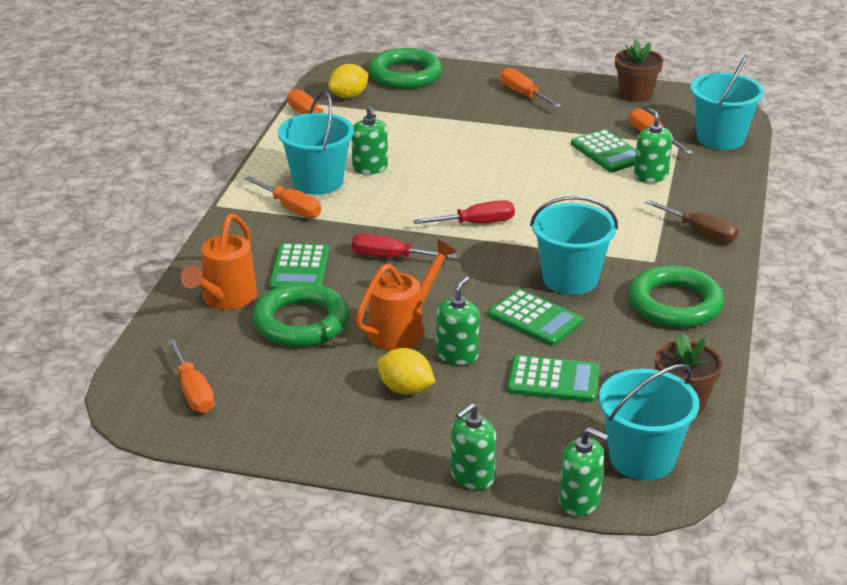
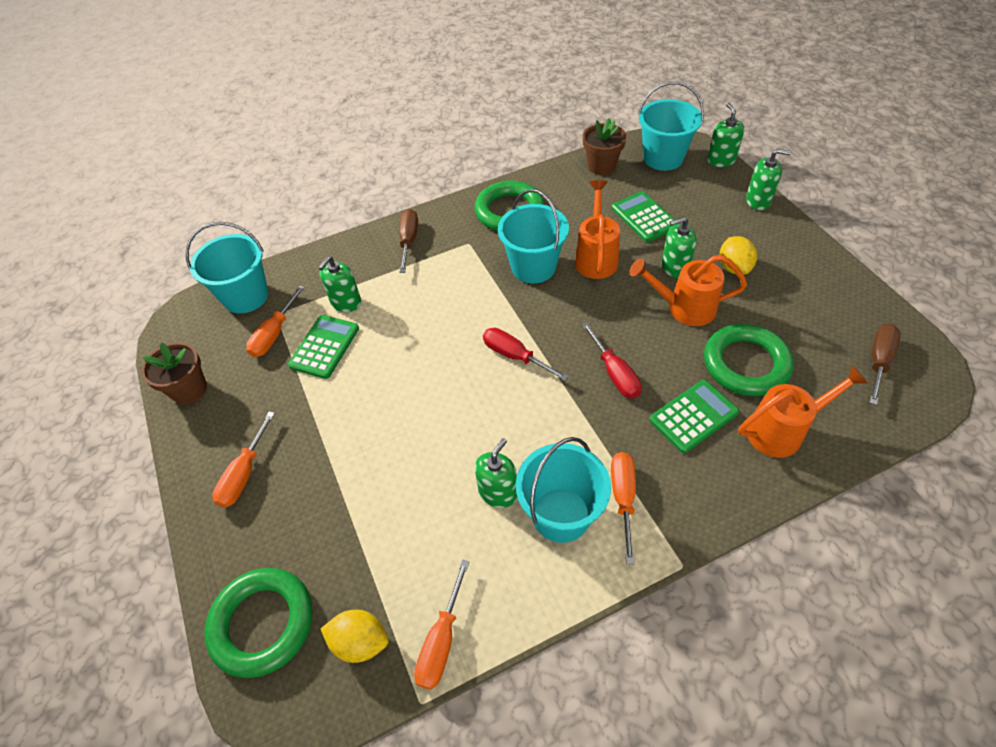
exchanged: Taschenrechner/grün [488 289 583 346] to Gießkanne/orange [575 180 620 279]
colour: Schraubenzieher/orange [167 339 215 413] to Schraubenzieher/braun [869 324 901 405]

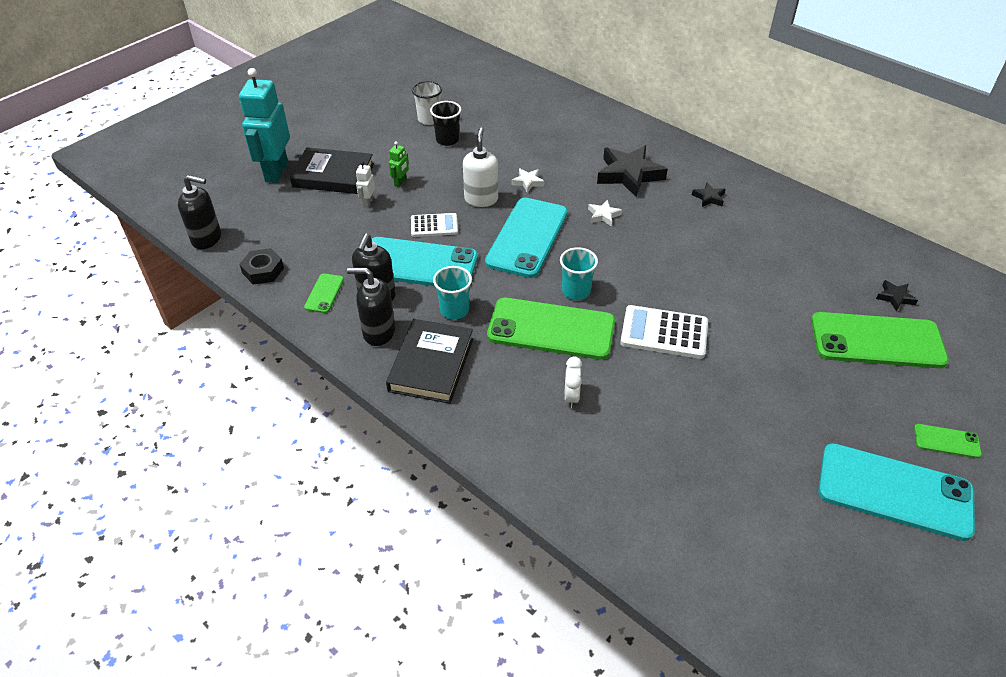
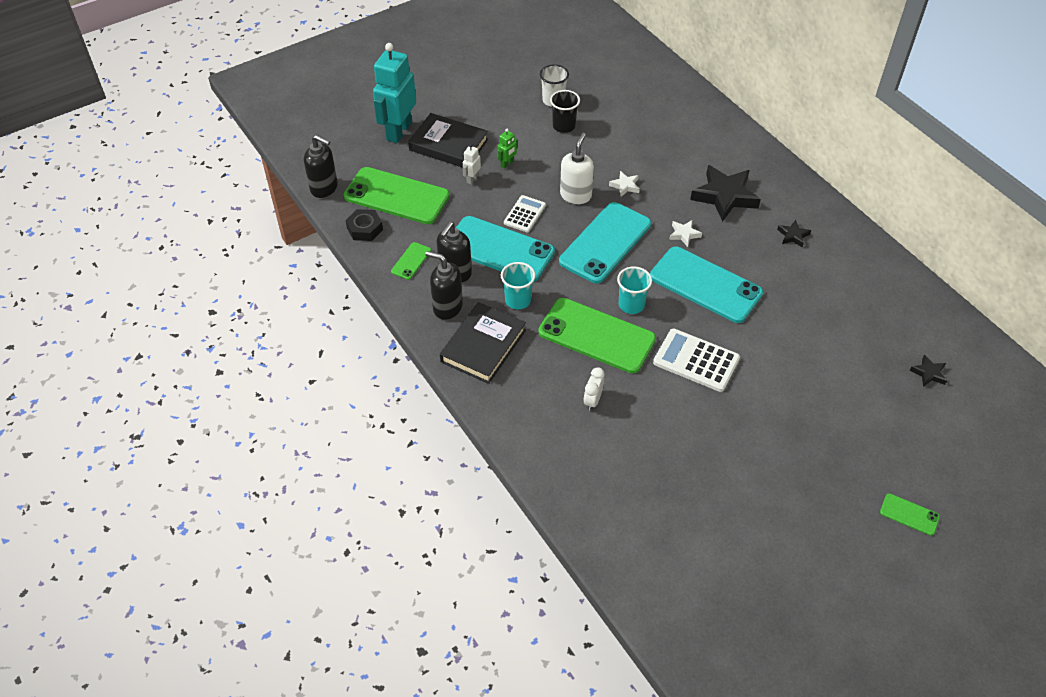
relocated: Handy/grün [811 312 949 368] to [344 167 450 224]; Handy/türkis [818 443 975 541] to [650 247 763 323]
spun: Taschenrechner/weiß [411 213 458 237] = [504 195 546 232] 75 degrees counterclockwise

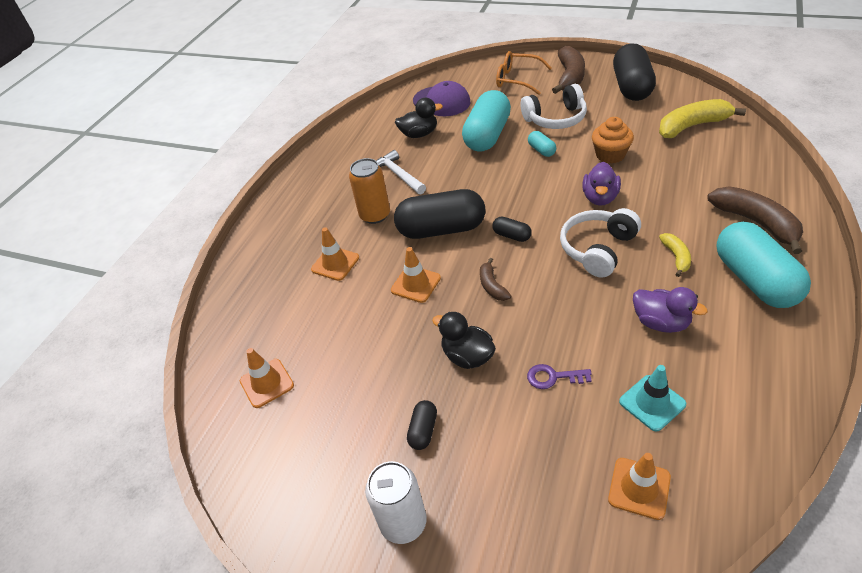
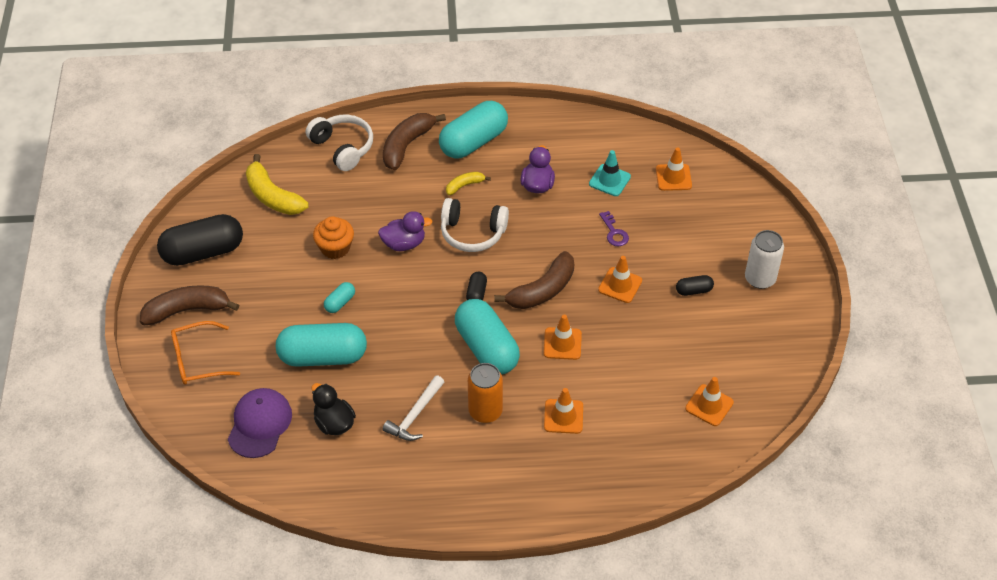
relocated: Kopfhörer/weiß [521 84 587 129] to [306 115 373 171]
exchanged: Ente/schwarz [432 312 496 369] to Leitkegel/orange [598 256 642 303]
colour: Kapsel/schwarz [394 189 485 239] to Kapsel/türkis [455 299 520 374]
spun: Brille/orange [496 51 552 95] = [171 321 240 385] 75 degrees clockwise
size: Banane/braun [480 258 511 301] = [494 251 574 309] x1.89

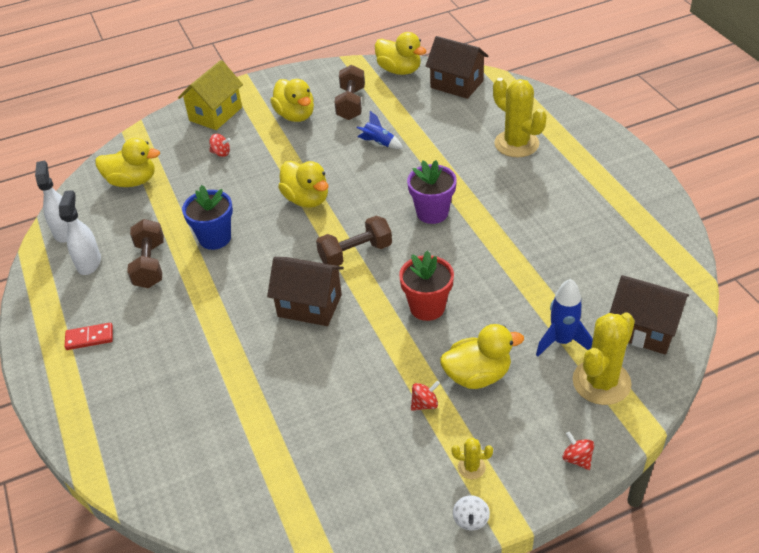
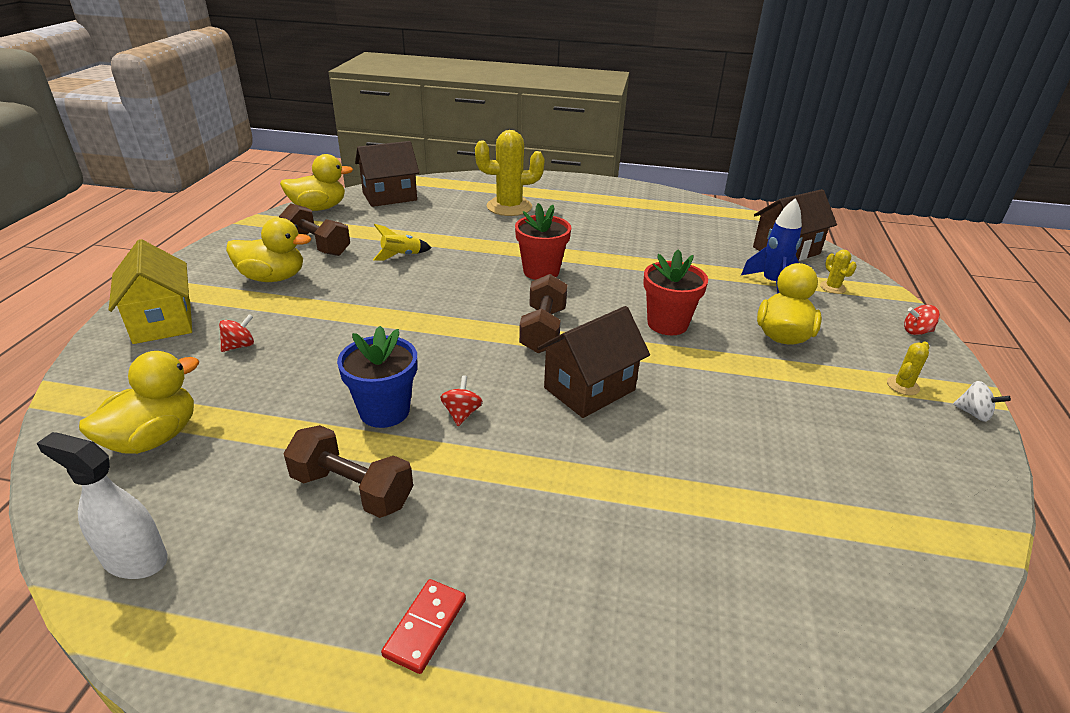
missing: Ente/gelb [278 161 328 208]; Sprühflasche/weiß [59 190 101 275]
relocated: Kreisel/rot [411 381 440 411] to [440 375 483 426]
colour: Rakete/blau [356 111 403 149] to Rakete/gelb [373 224 431 261]; Blumentopf/lila [407 160 457 224] to Blumentopf/rot [515 203 571 280]
size: Kaktus/gelb [573 313 635 405] = [820 250 857 294] x0.45

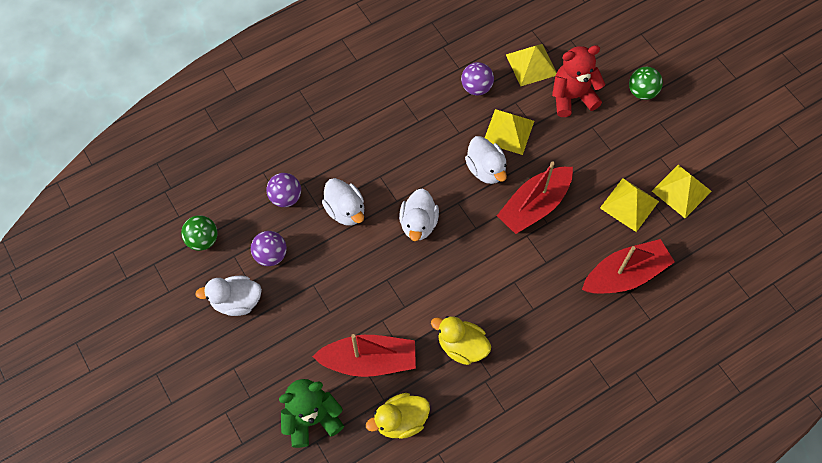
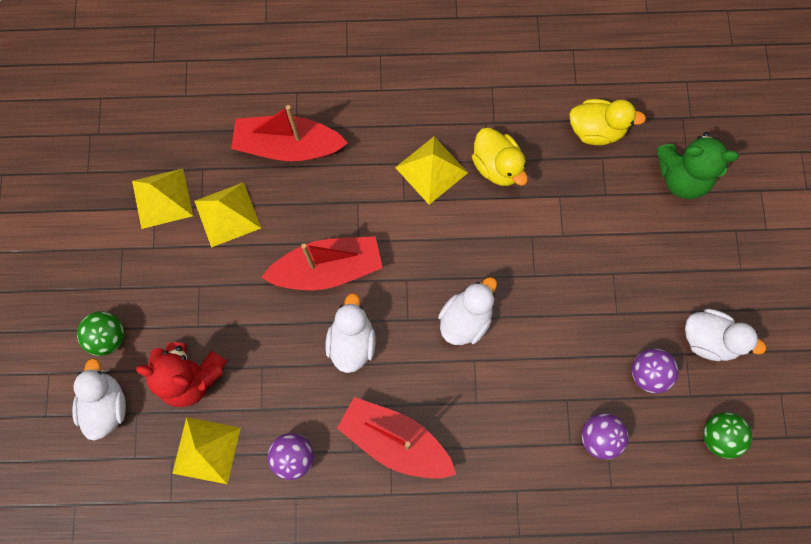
relocated: Pyramide/gelb [485 109 534 155] to [395 136 468 205]; Ente/weiß [322 178 364 225] to [72 358 126 441]; Boot/rot [312 334 416 377] to [337 397 456 479]

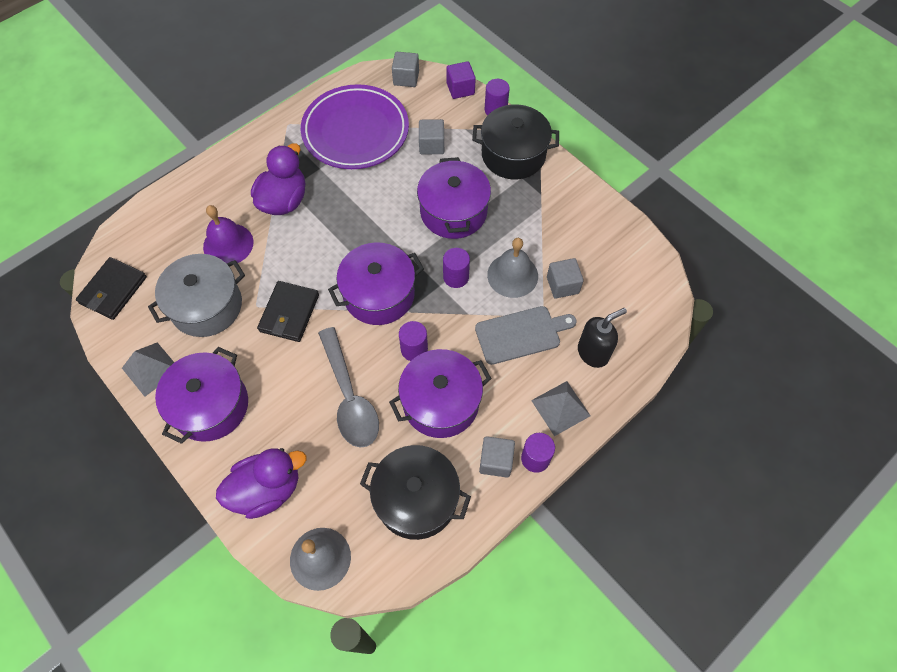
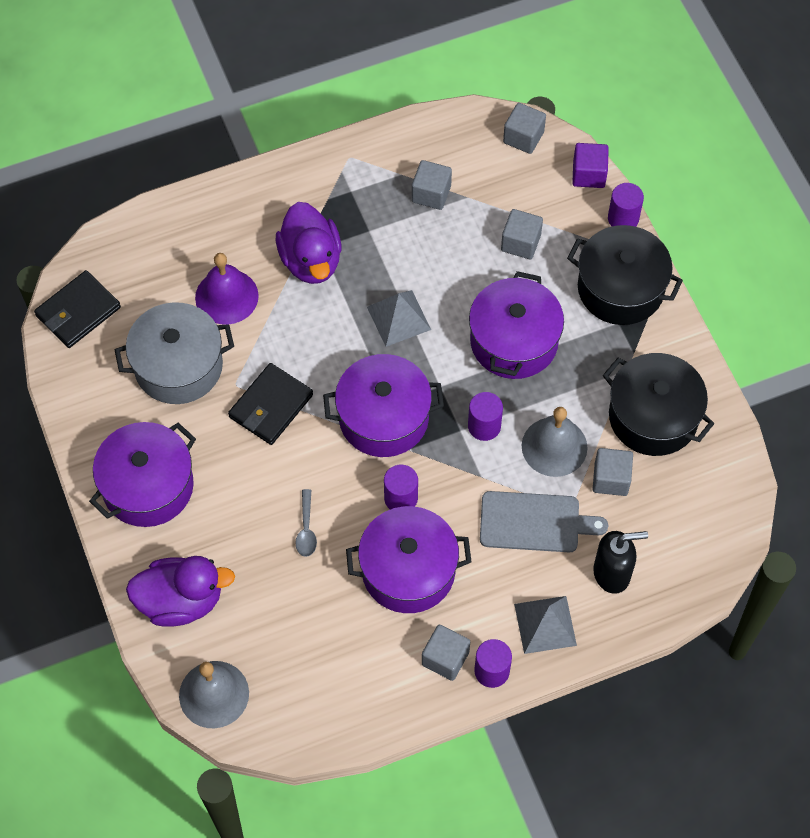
relocated: Pyramide/grau [122 342 174 397] to [367 290 431 347]; Kochtopf/schwarz [360 445 471 540] to [603 353 714 456]
exchanged: Teller/lila [301 84 409 169] to Kubus/grau [412 160 452 210]
spun: Ente/lila [251 143 305 215] = [276 202 341 284] 120 degrees clockwise
size: Löffel/grau [318 327 379 448] = [295 489 317 557] x0.44

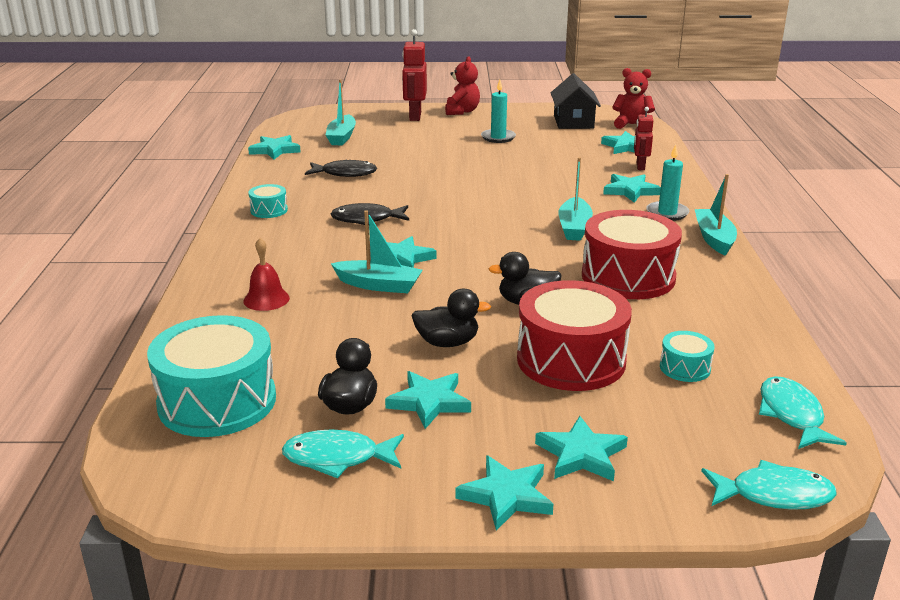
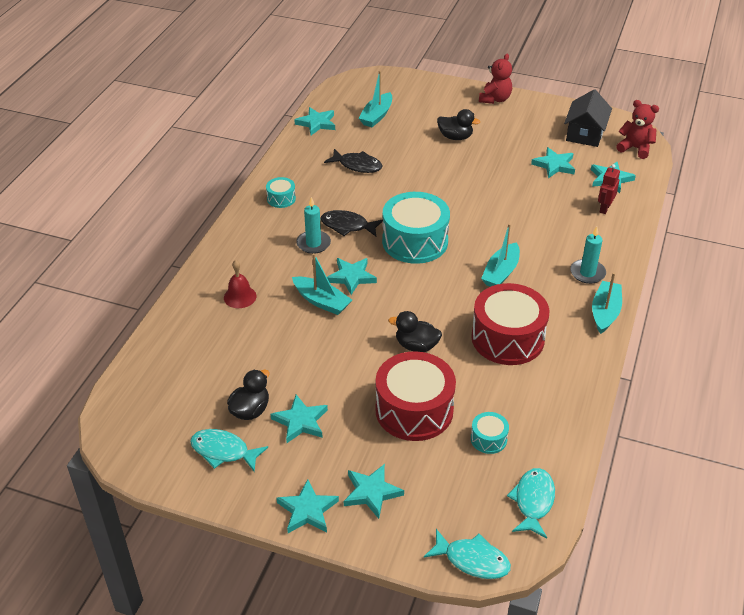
missing: Roboter/rot [402 29 427 121]
relocated: Kerze/türkis [481 80 516 143] to [296 197 331 254]; Stern/türkis [603 174 661 203] to [531 147 575 178]; Ente/schwarz [412 289 491 347] to [437 109 480 140]; Trommel/türkis [147 315 276 437] to [382 192 450 264]

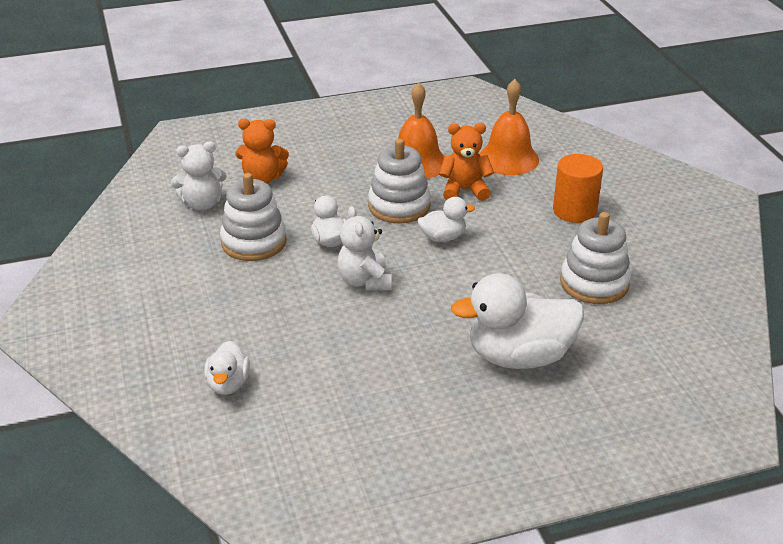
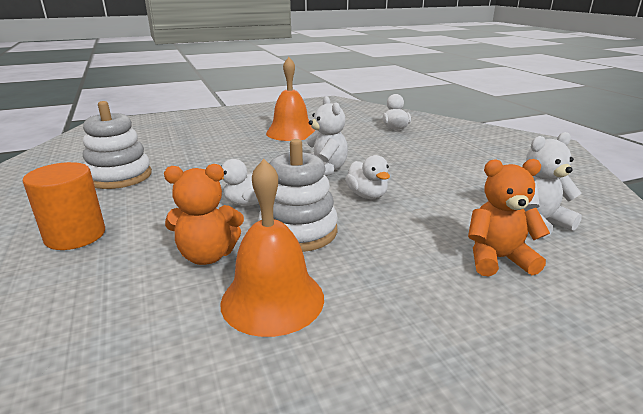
missing: Stapelspielzeug/weiß [220 173 287 261]; Ente/weiß [451 273 584 369]
relocated: Glocke/orange [480 79 539 175] to [266 57 315 141]

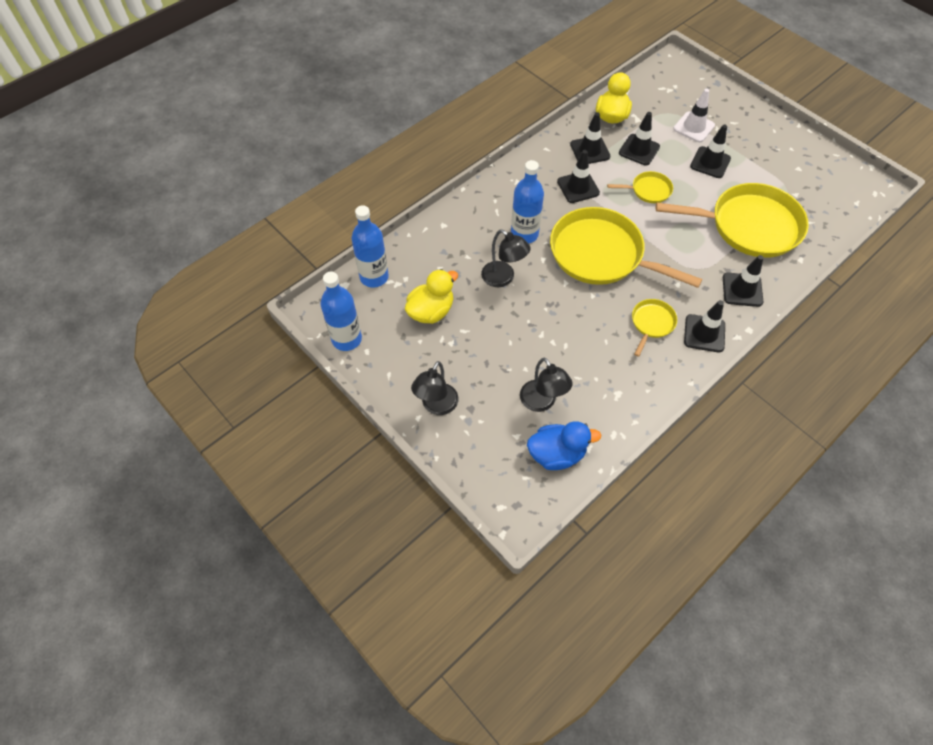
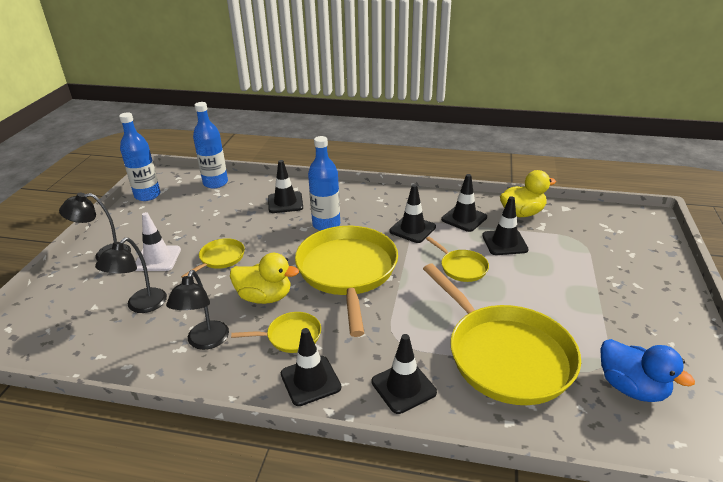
appeared: Pfanne/gelb [181 238 245 278]
relocated: Leitkegel/weiß [673 89 715 142] to [135 212 181 271]; Leitkegel/schwarz [690 125 731 178] to [268 160 303 213]; Lampe/schwarz [481 230 531 287] to [166 270 229 350]; Ente/gelb [405 269 458 324] to [230 253 299 304]; Ente/blau [527 421 601 470] to [600 339 695 402]

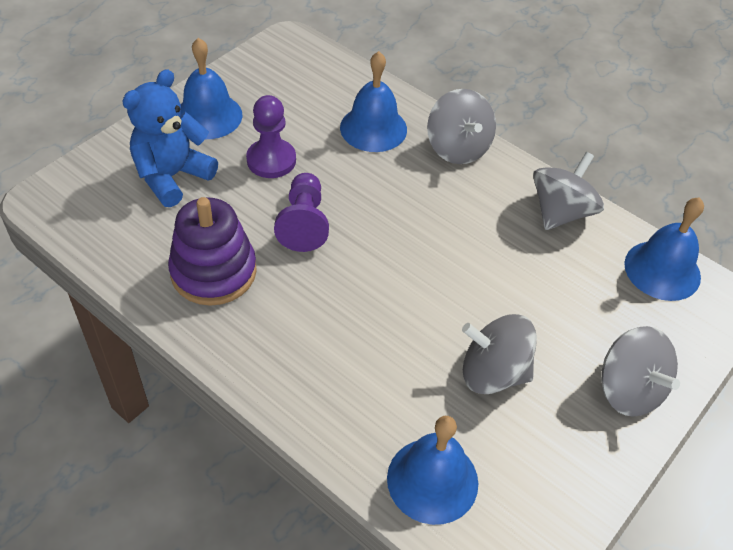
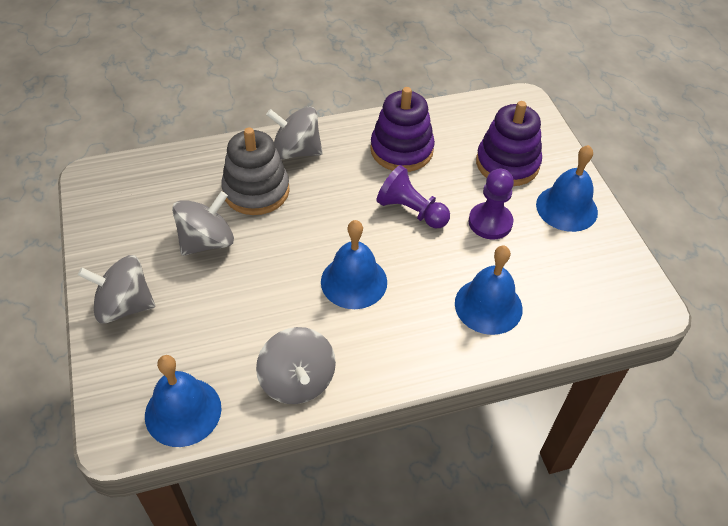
appeared: Stapelspielzeug/grau [221 127 290 215]
relocated: Kreisel/grau [427 89 496 164] to [266 106 323 159]; Glocke/blau [387 416 478 525] to [321 220 387 309]
exchanged: Teddybär/blau [122 69 218 207] to Stapelspielzeug/lila [476 101 542 186]

